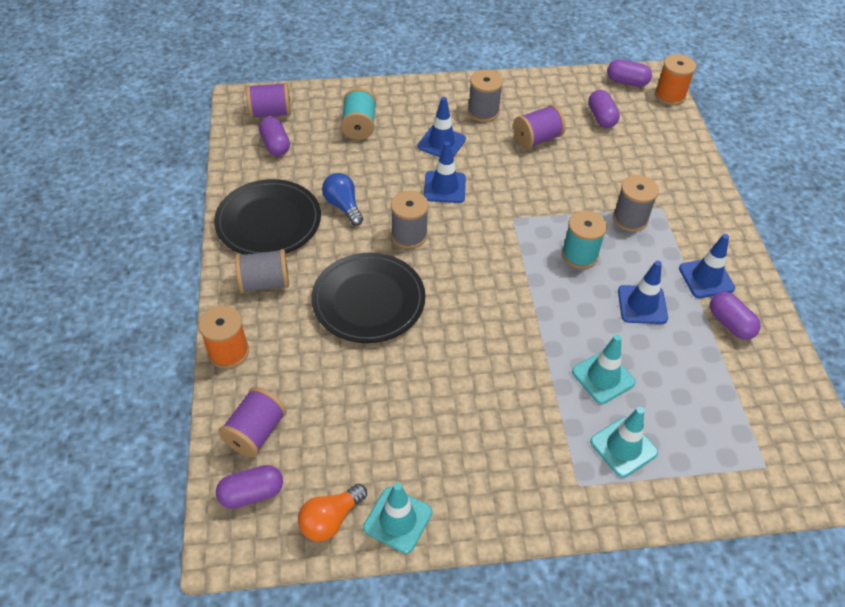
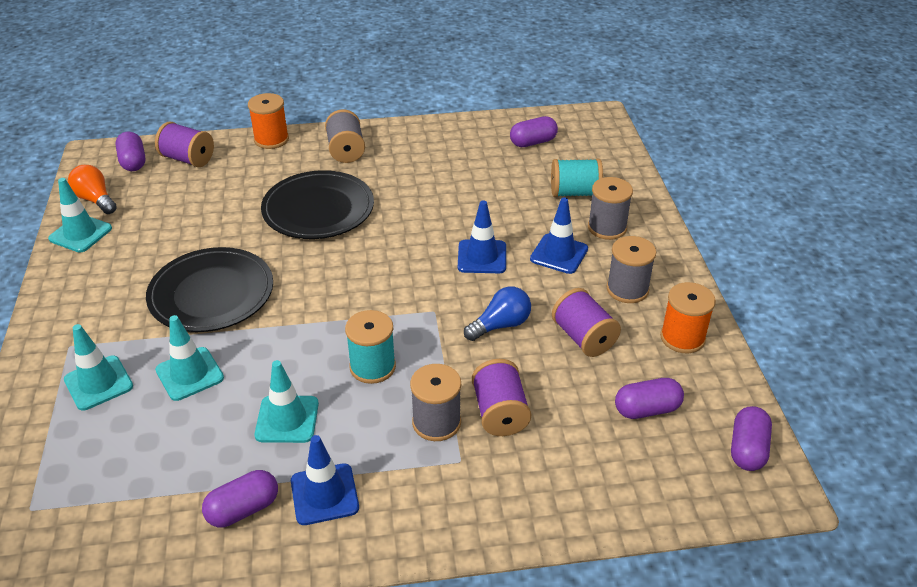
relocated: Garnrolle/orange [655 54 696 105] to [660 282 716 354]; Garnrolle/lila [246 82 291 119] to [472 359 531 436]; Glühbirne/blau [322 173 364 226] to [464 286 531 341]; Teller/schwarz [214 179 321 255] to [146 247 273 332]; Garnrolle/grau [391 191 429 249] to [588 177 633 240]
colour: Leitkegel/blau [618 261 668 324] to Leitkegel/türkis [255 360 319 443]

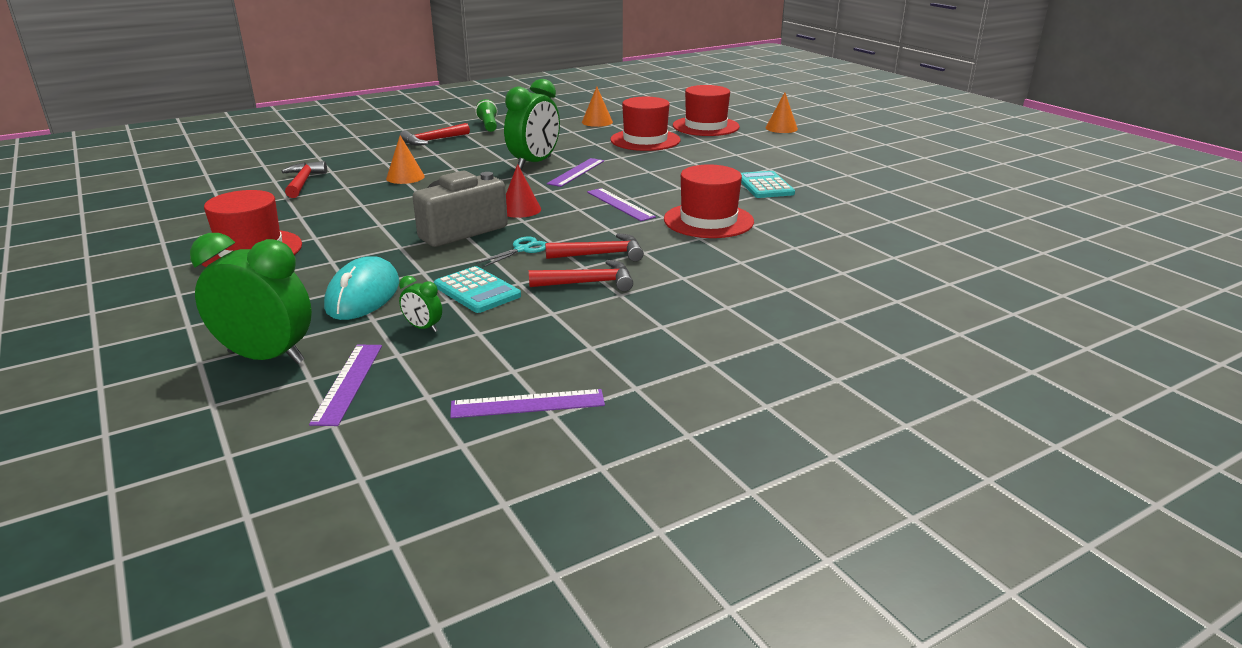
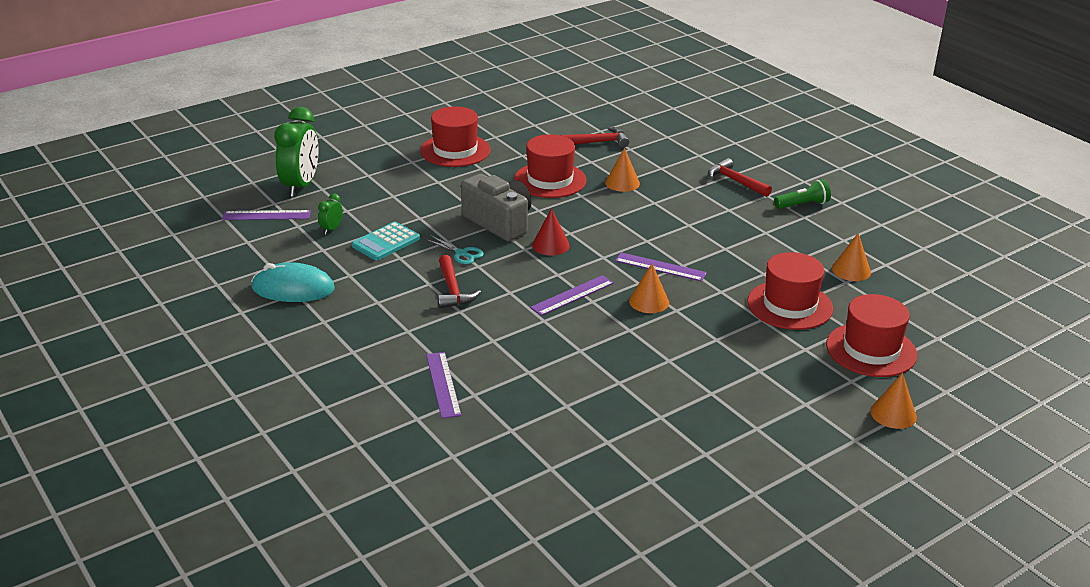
missing: Wecker/grün [504 79 560 170]; Taschenrechner/türkis [741 171 795 198]; Hammer/rot [529 260 633 292]
appeared: Kegel/orange [629 263 669 313]
relocated: Hut/rot [664 164 754 238] to [514 134 586 198]; Computermaus/türkis [324 256 399 320] to [251 262 335 302]; Lineal/lila [450 389 605 418] to [426 352 461 419]

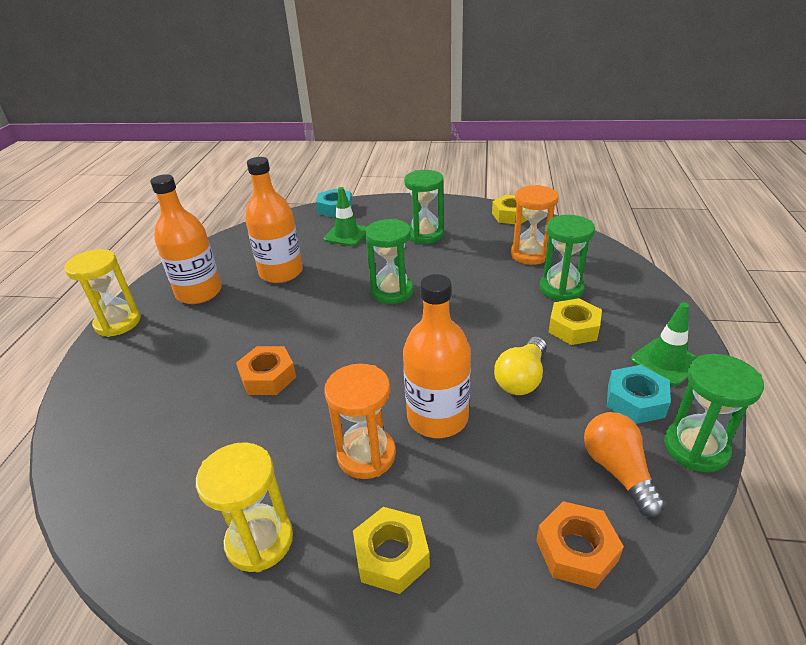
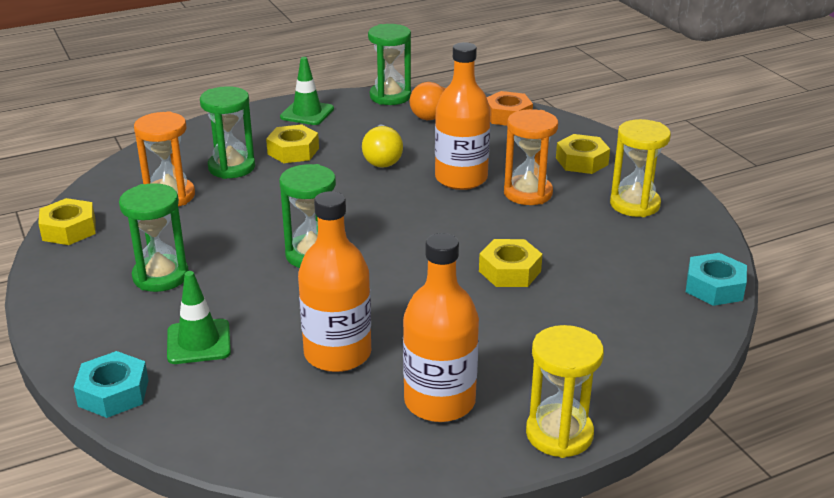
relocated: Sechskantmutter/türkis [607 365 671 424] to [686 253 747 306]
colour: Sechskantmutter/orange [236 346 296 395] to Sechskantmutter/gelb [479 239 542 287]
spun: Glühbirne/gelb [494 337 547 395] = [362 124 403 168] 90 degrees clockwise

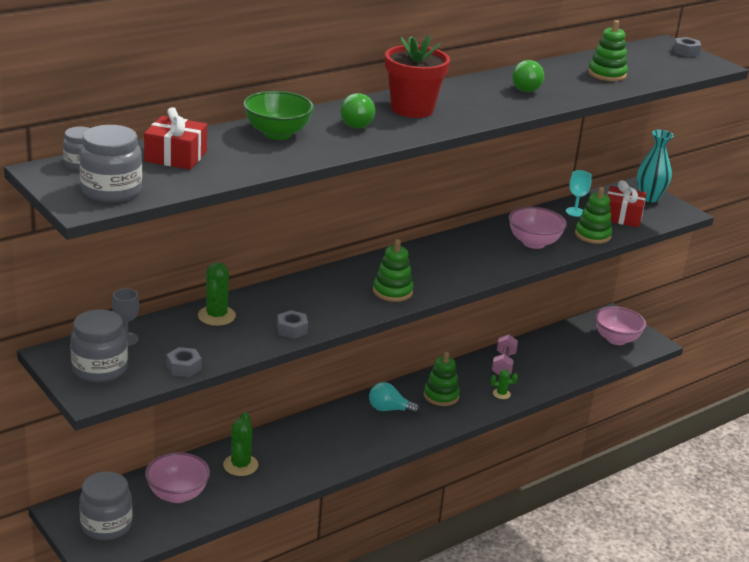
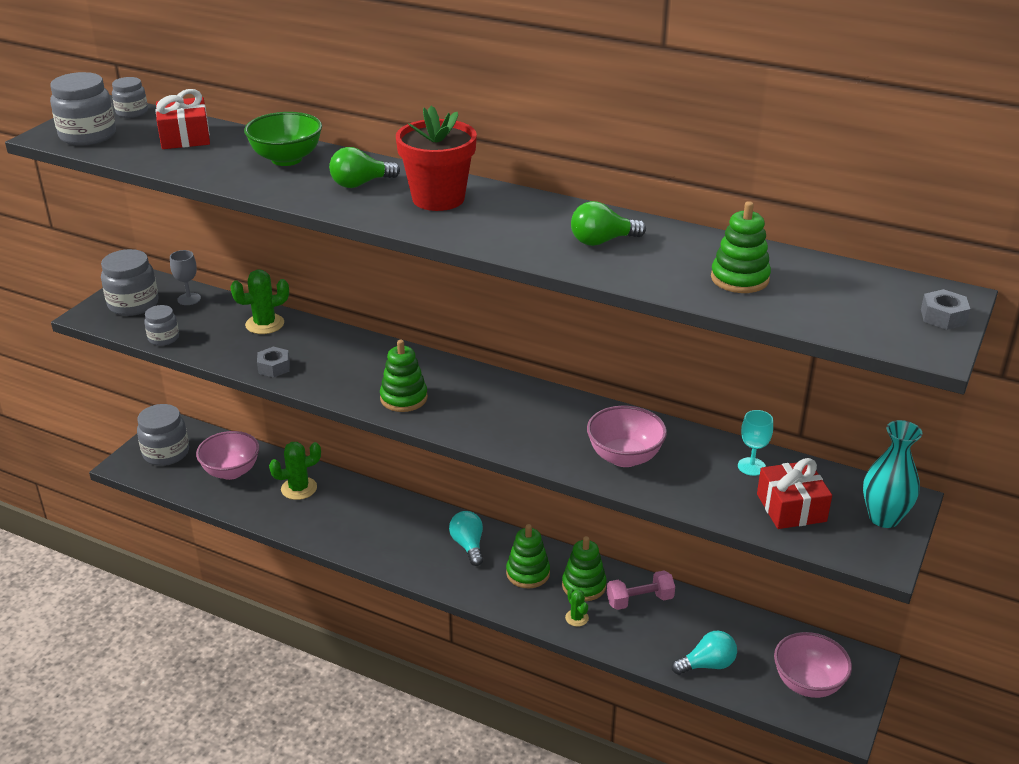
appeared: Glühbirne/türkis [672 631 737 675]
relocated: Stapelspielzeug/grün [575 187 612 244] to [562 536 607 601]
exchanged: Sechskantmutter/grau [167 347 202 377] to Einmachglas/grau [144 305 179 346]

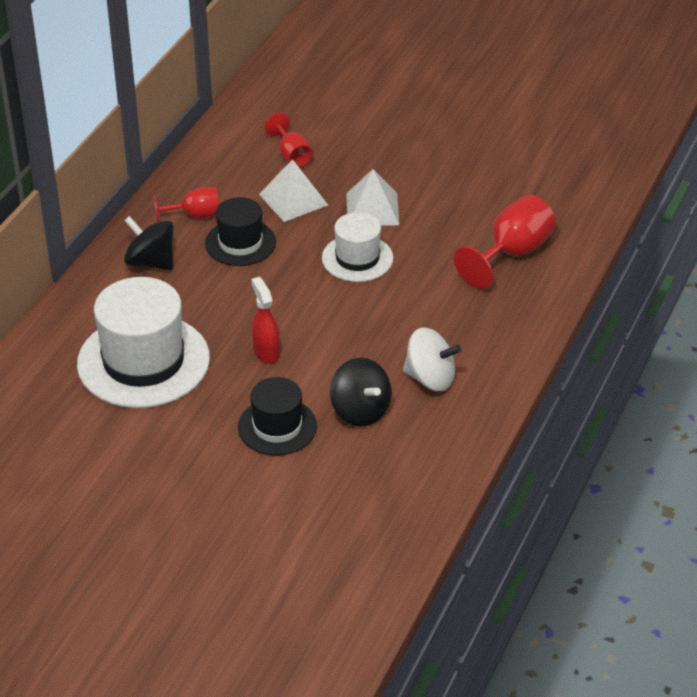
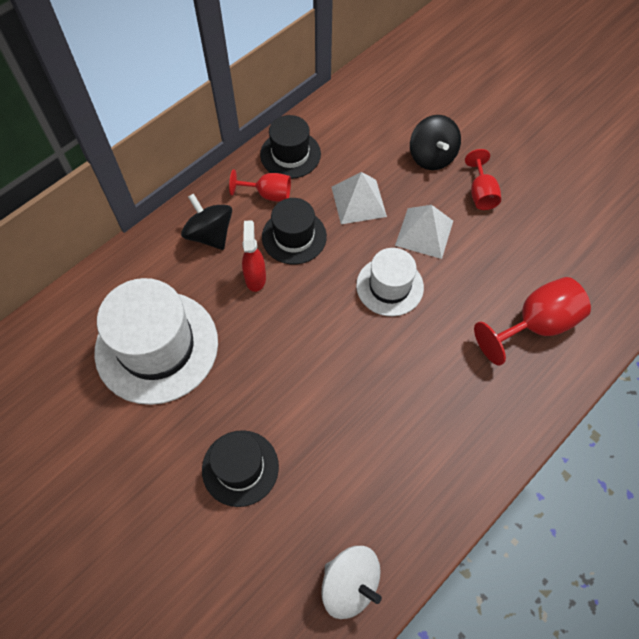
appeared: Hut/schwarz [260 115 321 179]
relocated: Kelch/rot [265 113 313 168] to [465 149 501 210]; Sprühflasche/rot [251 277 279 364] to [242 221 266 292]; Kreisel/weiß [403 328 461 391] to [321 546 382 619]; Kreisel/schwarz [330 358 391 426] to [410 115 461 170]

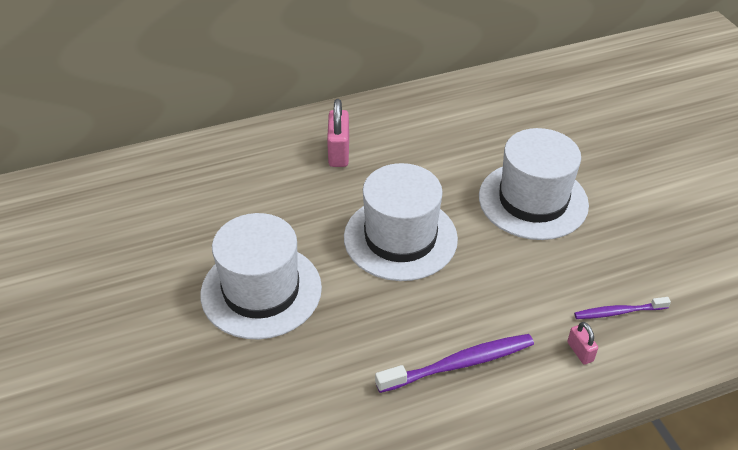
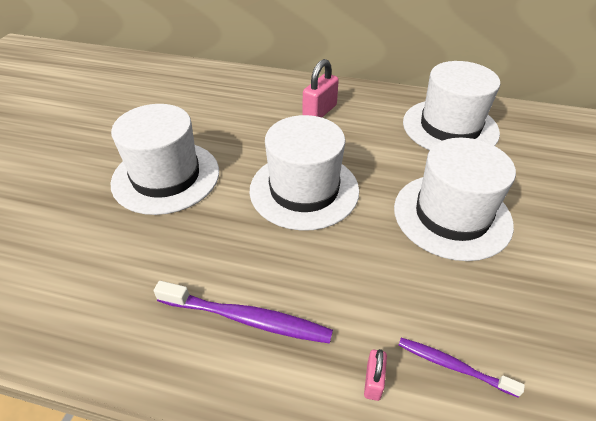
appeared: Hut/weiß [403 61 500 150]

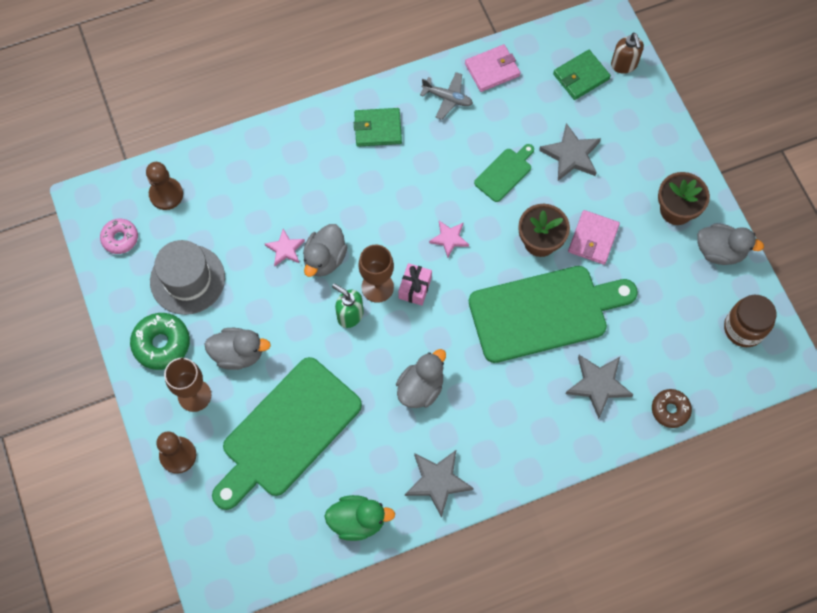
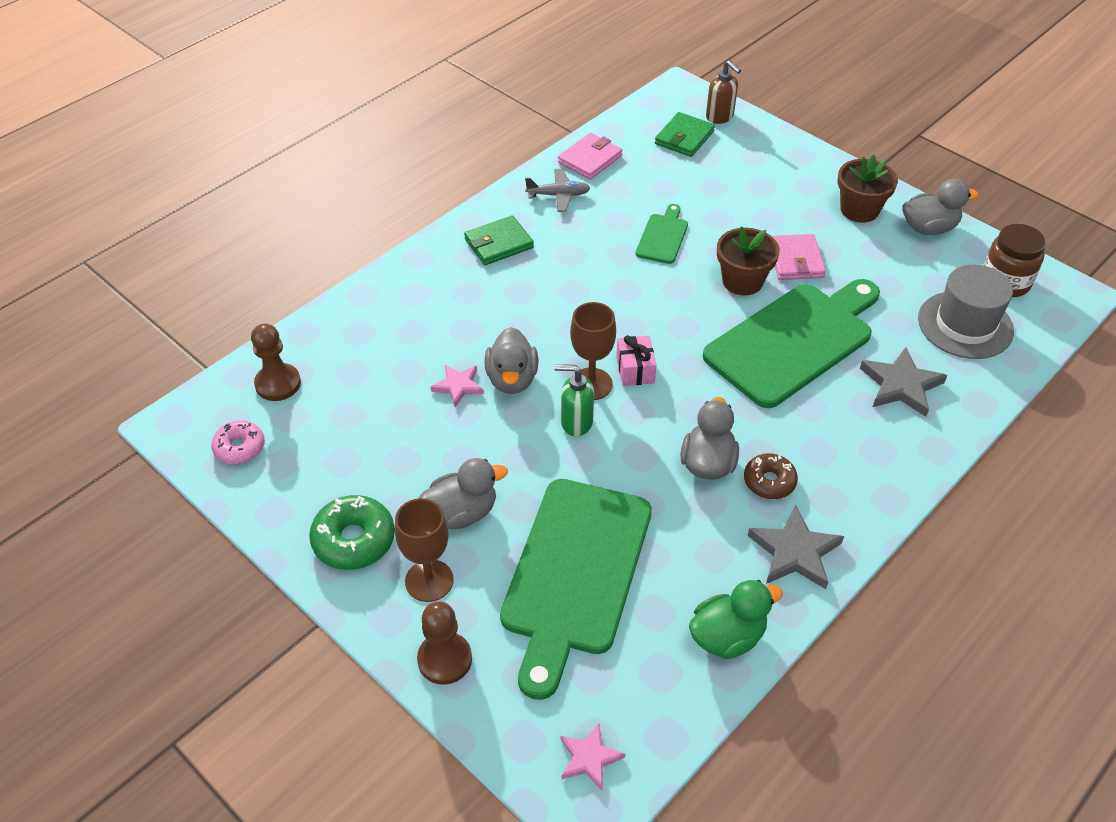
missing: Stern/grau [539 123 601 181]
relocated: Stern/rosa [429 221 469 258] to [560 723 625 790]; Hut/grau [150 240 225 315] to [918 264 1014 359]; Donut/braun [652 389 692 428] to [744 453 798 499]

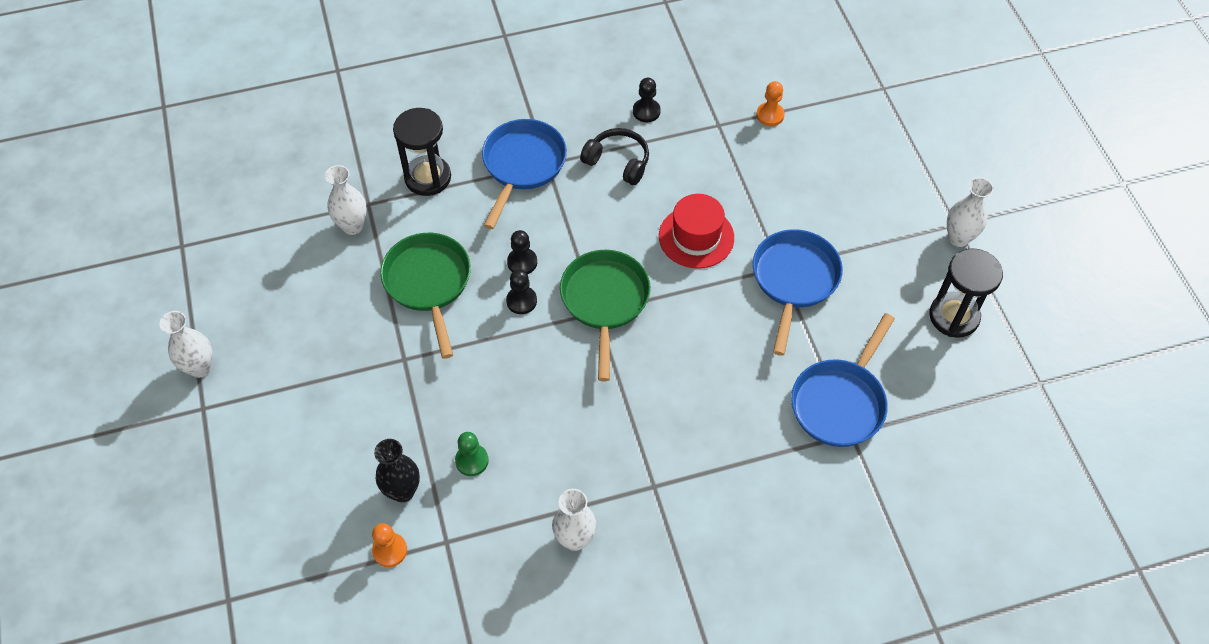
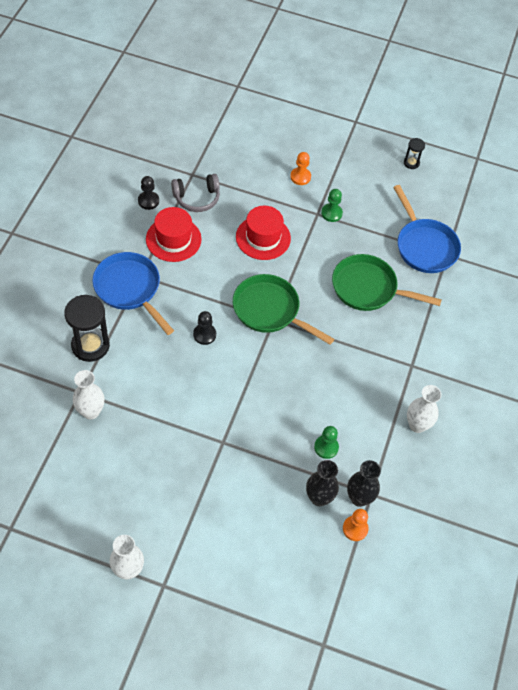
missing: Vase/weiß [947 177 994 247]; Bauer/schwarz [506 269 537 314]
appeared: Kopfhörer/grau [171 174 220 212]; Vase/schwarz [347 460 381 507]
relocated: Bauer/orange [756 81 785 126] to [290 152 311 185]; Pfanne/grün [380 233 471 359] to [332 254 442 311]
exchanged: Kopfhörer/schwarz [580 128 649 185] to Hut/rot [146 207 202 262]; Pfanne/blau [753 229 843 356] to Bauer/grün [321 189 343 222]
size: Sanduhr/schwarz [929 248 1003 338] = [404 138 425 169] x0.50

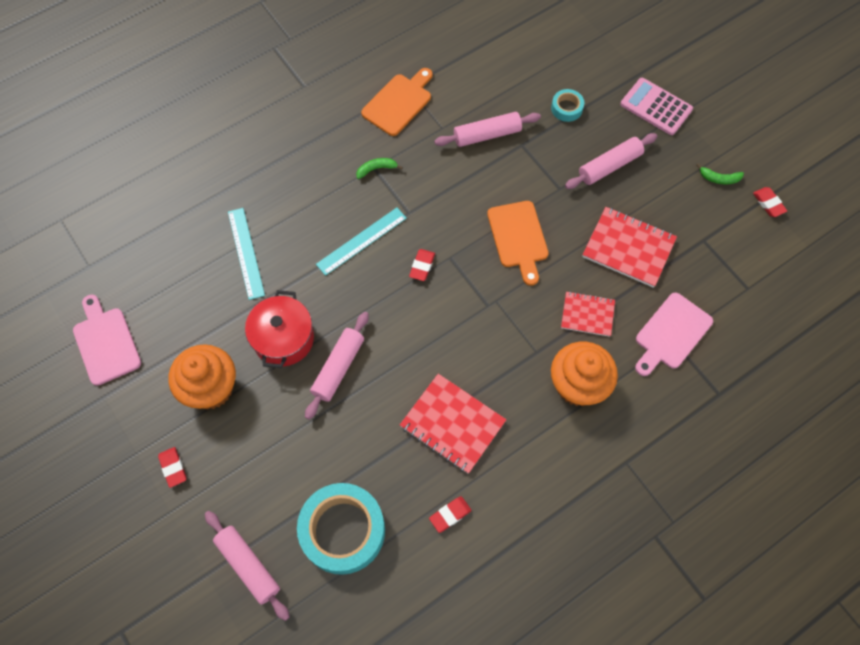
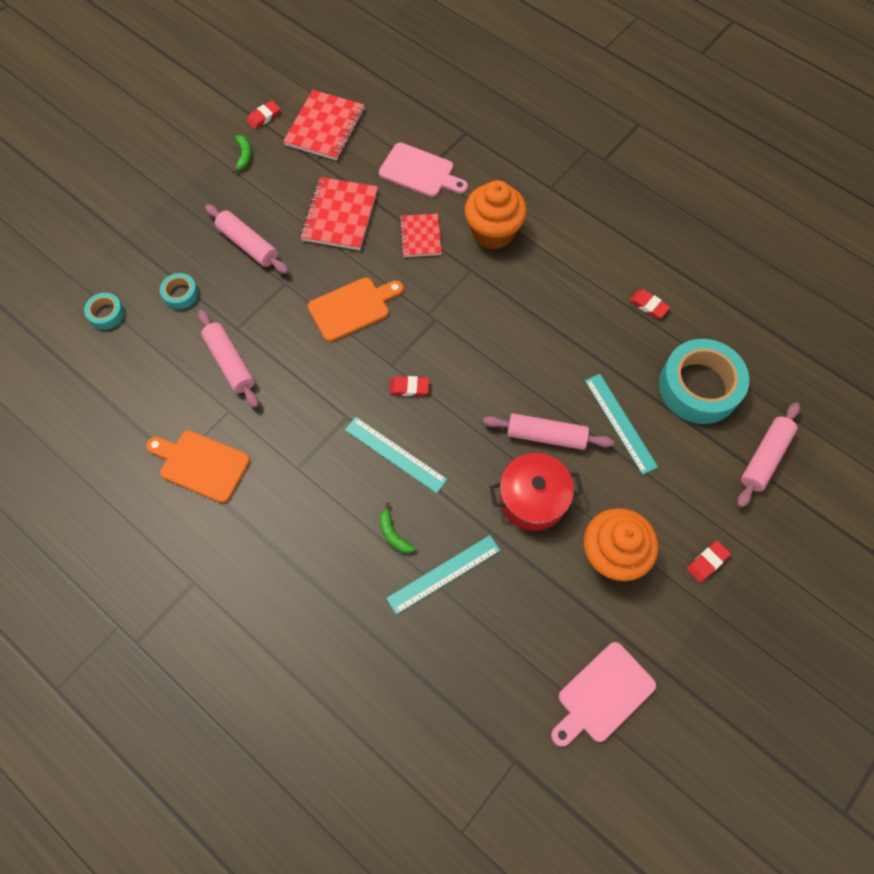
missing: Taschenrechner/rosa [620 78 693 135]
appeared: Klebeband/türkis [84 293 125 330]; Lineal/türkis [585 374 658 475]
relocated: Banane/grün [356 158 403 179] to [380 502 415 553]; Notizbuch/rot [400 374 506 474] to [283 90 365 161]

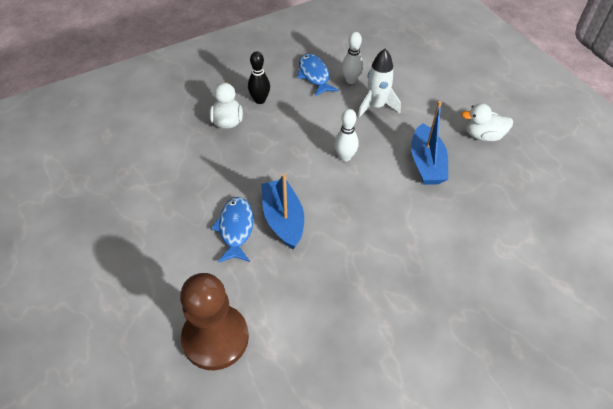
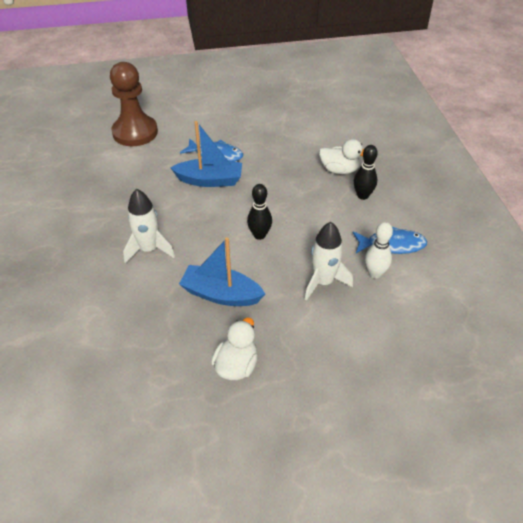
appeared: Rakete/weiß [123 189 175 263]
colour: Bowlingkegel/weiß [334 109 359 162] to Bowlingkegel/schwarz [247 184 272 240]

